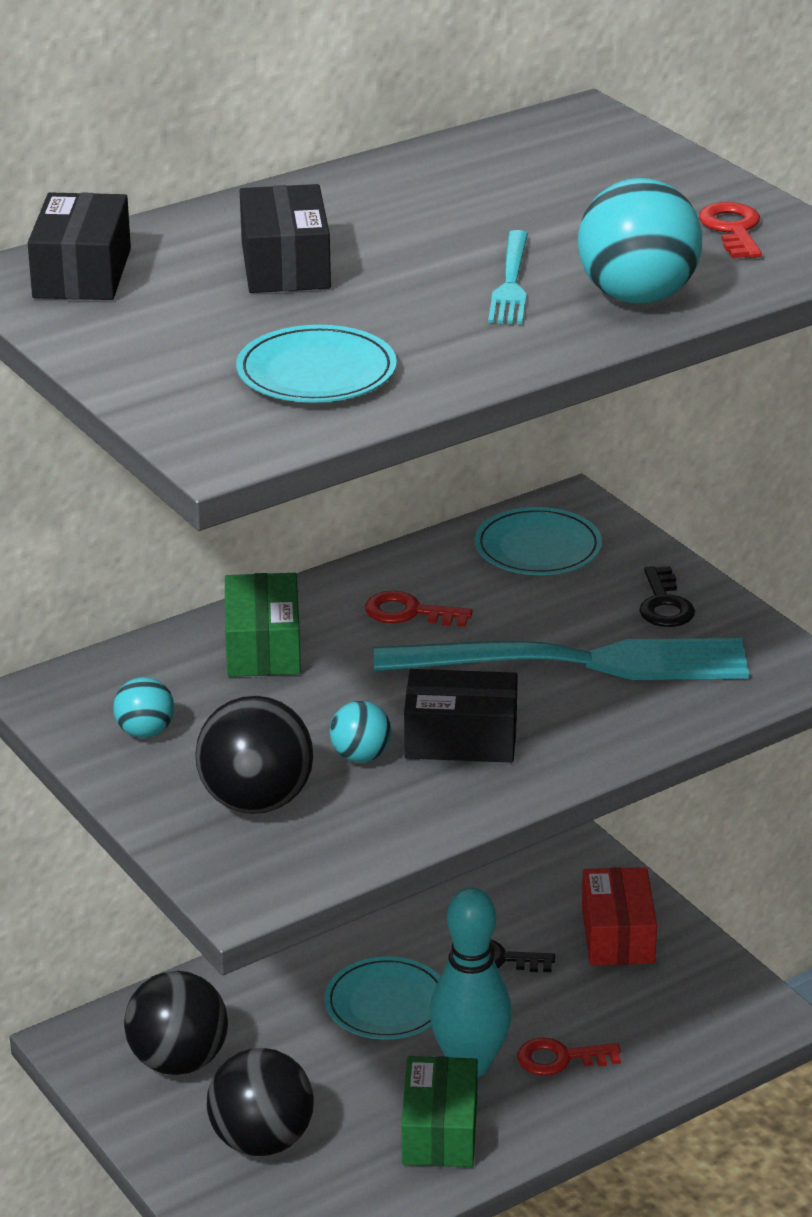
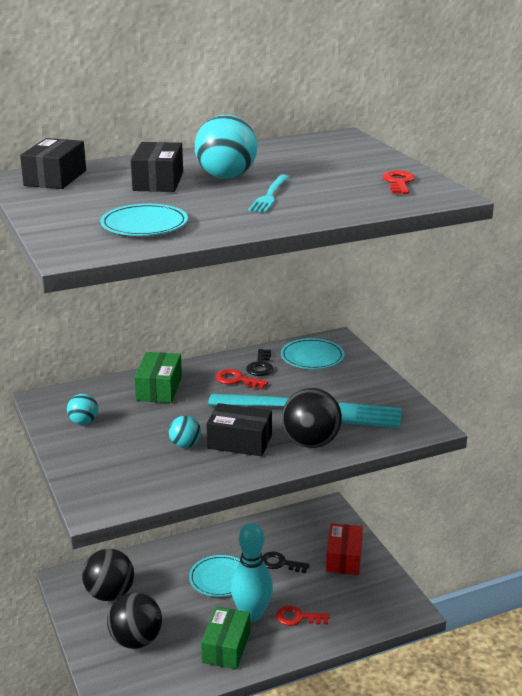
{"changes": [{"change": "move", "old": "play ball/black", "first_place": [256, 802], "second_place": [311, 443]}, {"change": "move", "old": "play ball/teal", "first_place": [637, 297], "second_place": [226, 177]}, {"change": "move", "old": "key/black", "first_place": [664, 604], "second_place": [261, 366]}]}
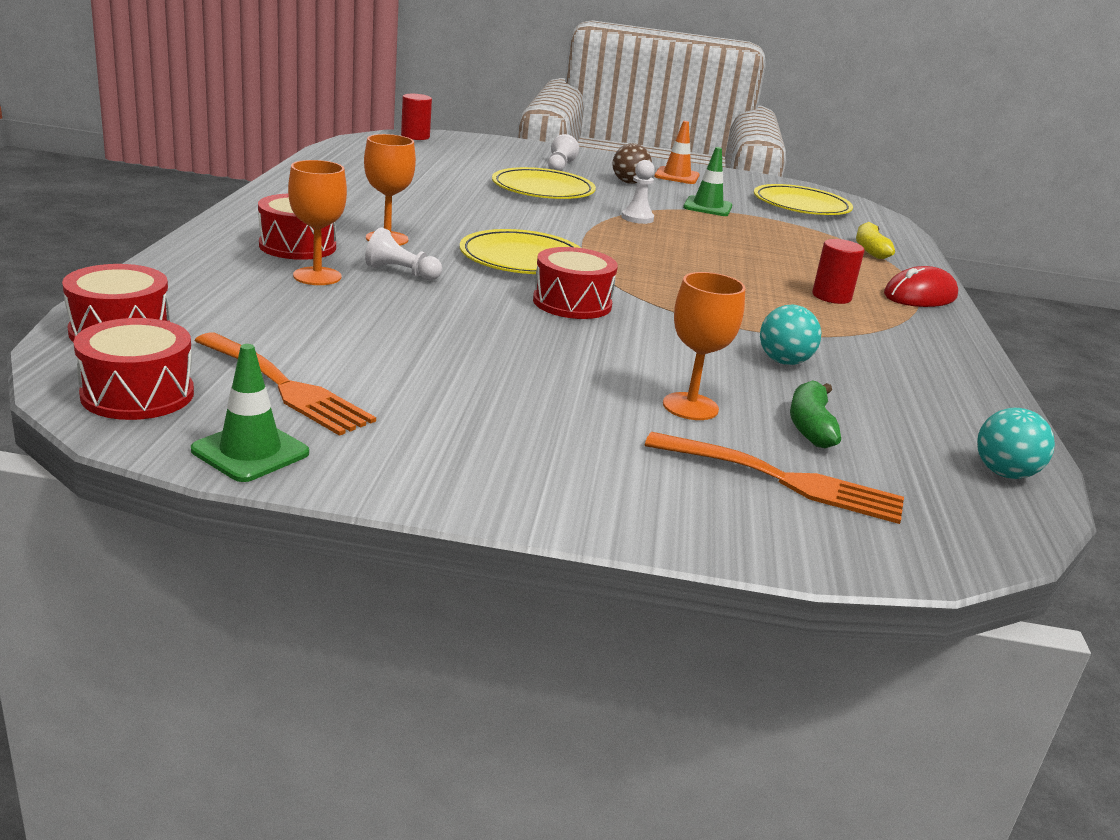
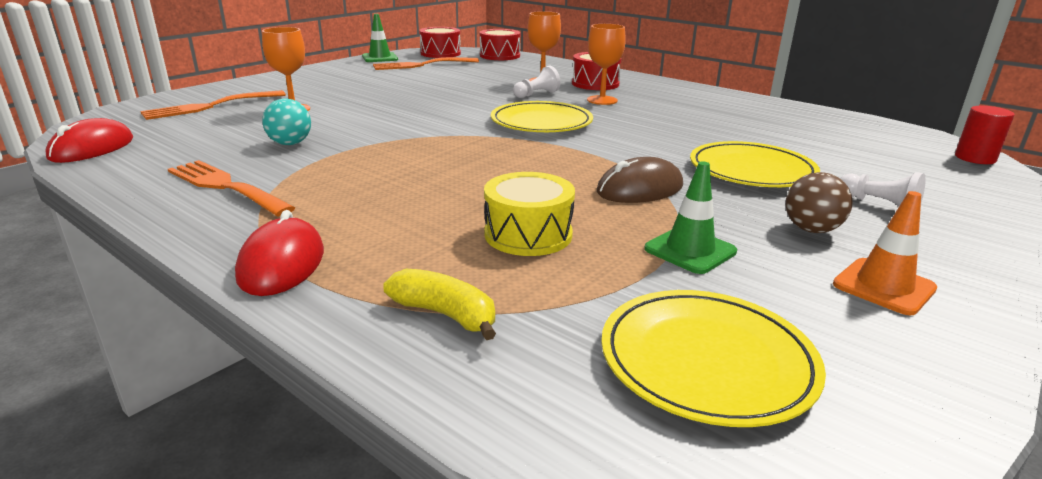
{"changes": [{"change": "delete", "old": "drum/scarlet", "first_place": [572, 303]}, {"change": "replace", "old": "chess pawn/snow-white", "new": "PC mouse/russet", "first_place": [637, 218], "second_place": [640, 189]}, {"change": "delete", "old": "banana/green", "first_place": [810, 426]}, {"change": "delete", "old": "cylinder/scarlet", "first_place": [831, 297]}, {"change": "replace", "old": "play ball/teal", "new": "PC mouse/scarlet", "first_place": [1004, 473], "second_place": [92, 148]}, {"change": "insert", "new": "dinner fork/orange", "second_place": [226, 187]}, {"change": "insert", "new": "drum/bright yellow", "second_place": [528, 234]}]}
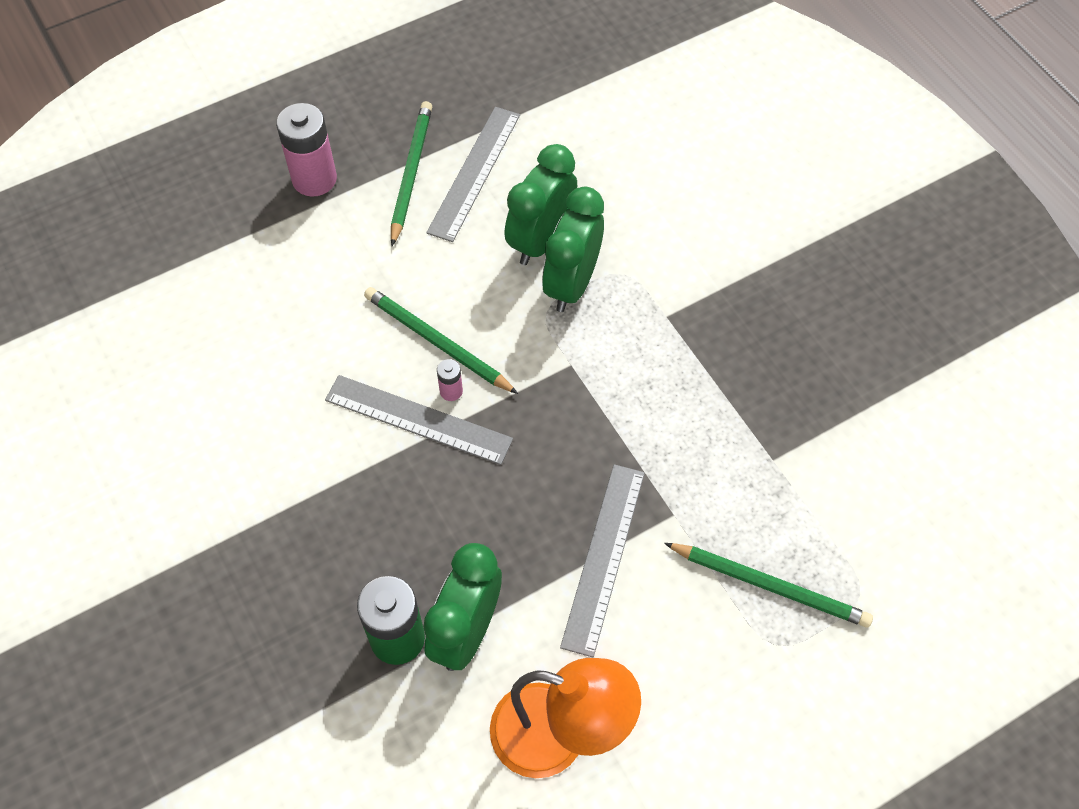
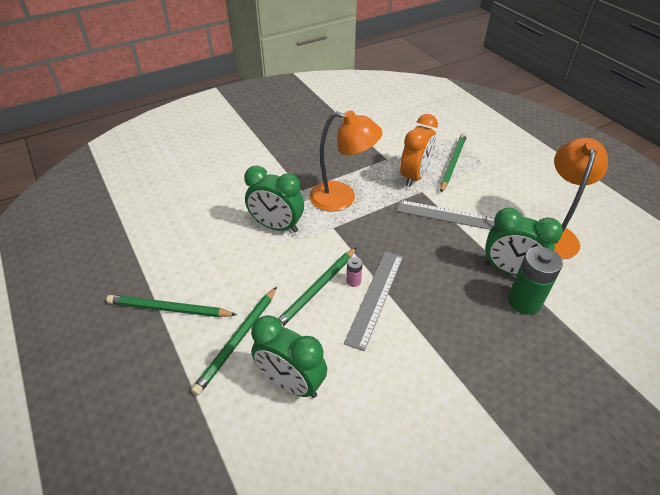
{"changes": [{"change": "delete", "old": "battery/pink", "first_place": [314, 179]}, {"change": "delete", "old": "ruler/ash-grey", "first_place": [474, 173]}, {"change": "move", "old": "clock/green", "first_place": [541, 240], "second_place": [291, 383]}, {"change": "insert", "new": "wooden pencil/green", "second_place": [237, 340]}, {"change": "insert", "new": "desk lamp/orange", "second_place": [342, 198]}, {"change": "insert", "new": "clock/orange", "second_place": [414, 176]}]}
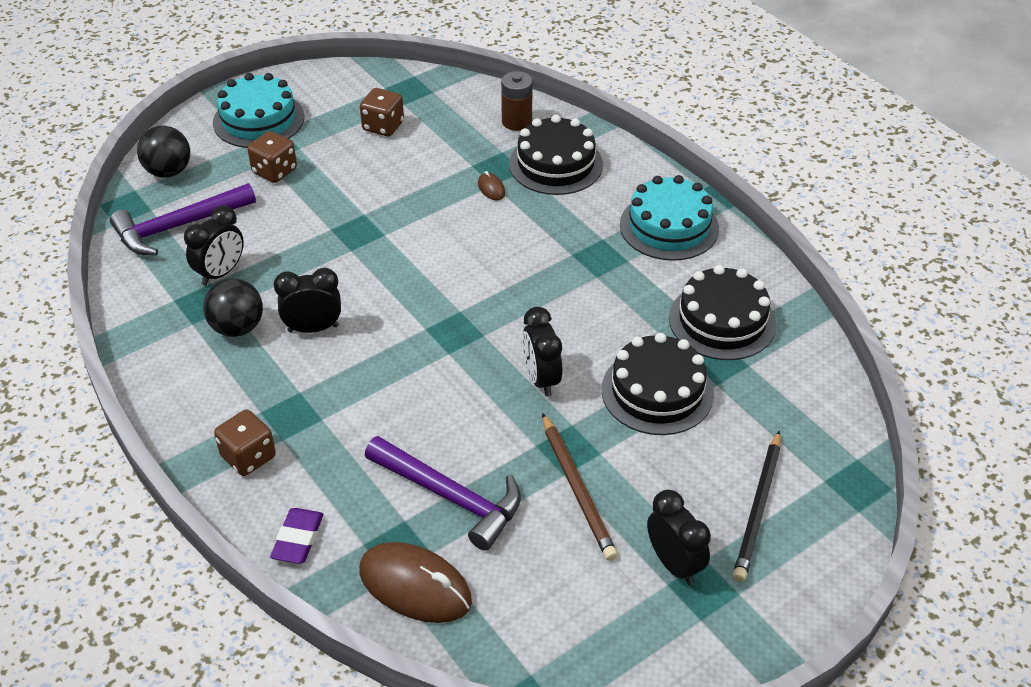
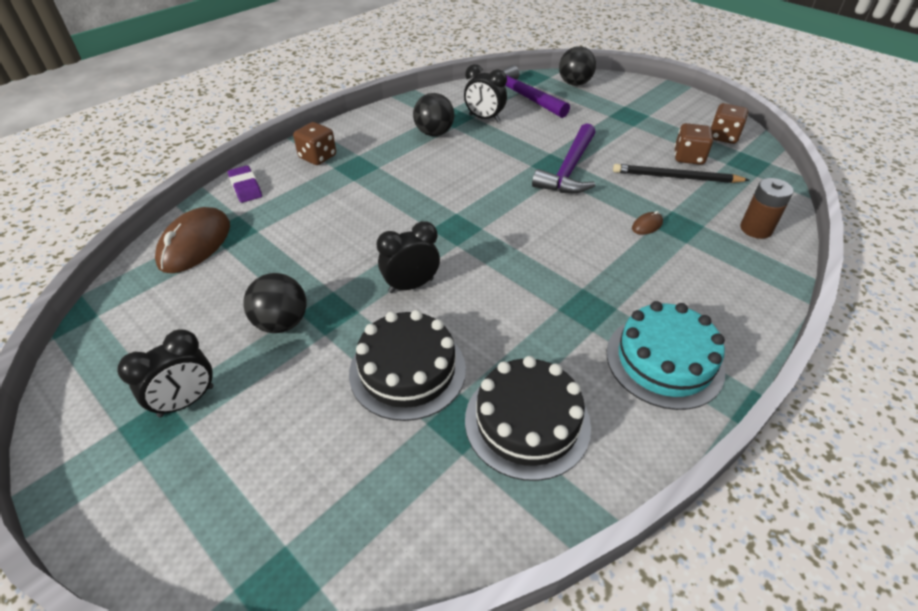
{"changes": [{"change": "delete", "old": "layer cake/teal", "first_place": [258, 120]}, {"change": "move", "old": "die/russet", "first_place": [274, 171], "second_place": [723, 137]}, {"change": "rotate", "old": "pencil eraser/royal purple", "first_place": [298, 539], "second_place": [246, 187], "degrees": 60}, {"change": "delete", "old": "clock/black", "first_place": [313, 328]}, {"change": "move", "old": "hammer/royal purple", "first_place": [450, 497], "second_place": [569, 169]}, {"change": "delete", "old": "layer cake/black", "first_place": [555, 164]}, {"change": "replace", "old": "wooden pencil/russet", "new": "play ball/black", "first_place": [577, 489], "second_place": [282, 323]}, {"change": "move", "old": "wooden pencil/black", "first_place": [758, 509], "second_place": [676, 177]}]}
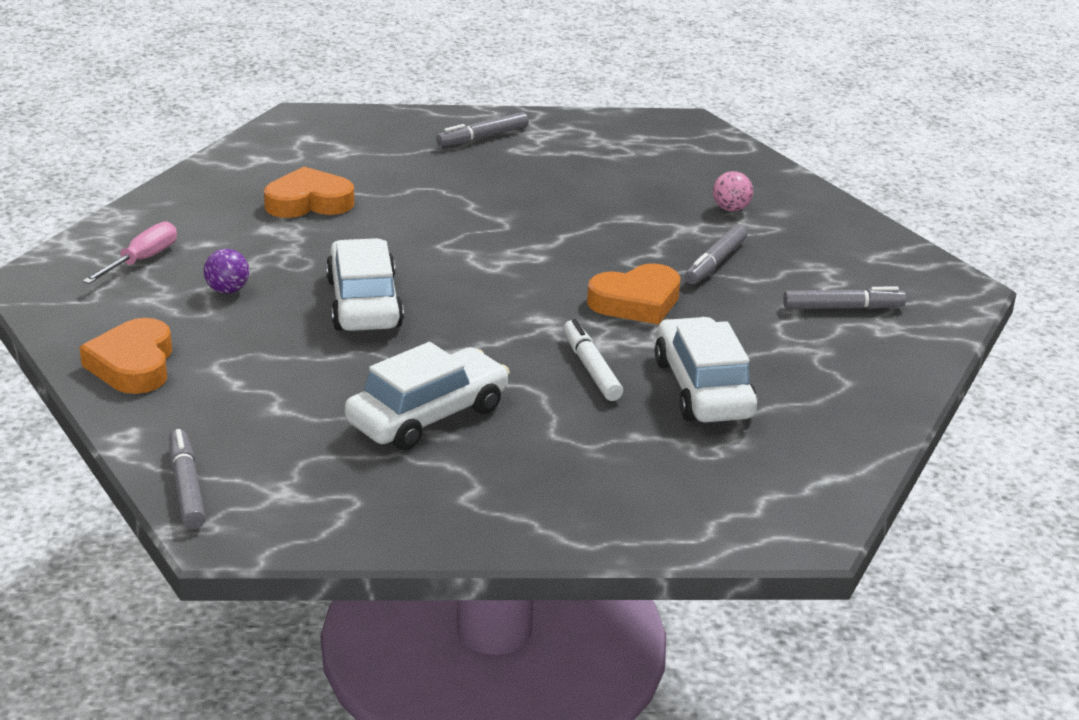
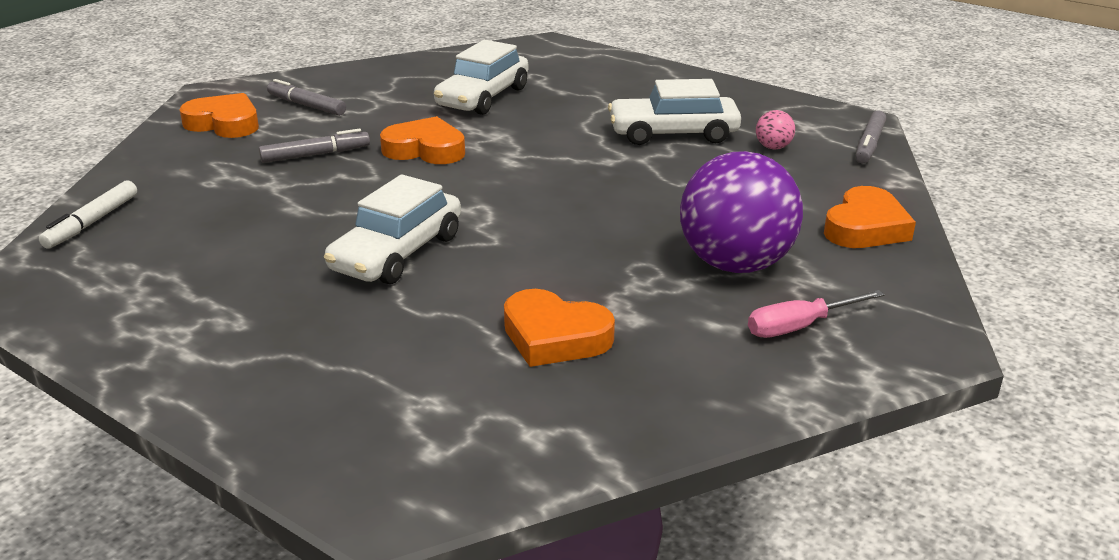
{"changes": [{"change": "resize", "old": "play ball/royal purple", "first_place": [227, 290], "second_place": [735, 264], "factor": 2.5}, {"change": "move", "old": "car/snow-white", "first_place": [364, 303], "second_place": [397, 253]}, {"change": "delete", "old": "marker pen/ash-grey", "first_place": [482, 137]}, {"change": "move", "old": "marker pen/snow-white", "first_place": [591, 368], "second_place": [92, 222]}, {"change": "move", "old": "play ball/pink", "first_place": [731, 209], "second_place": [773, 147]}, {"change": "insert", "new": "love heart/orange", "second_place": [224, 123]}]}
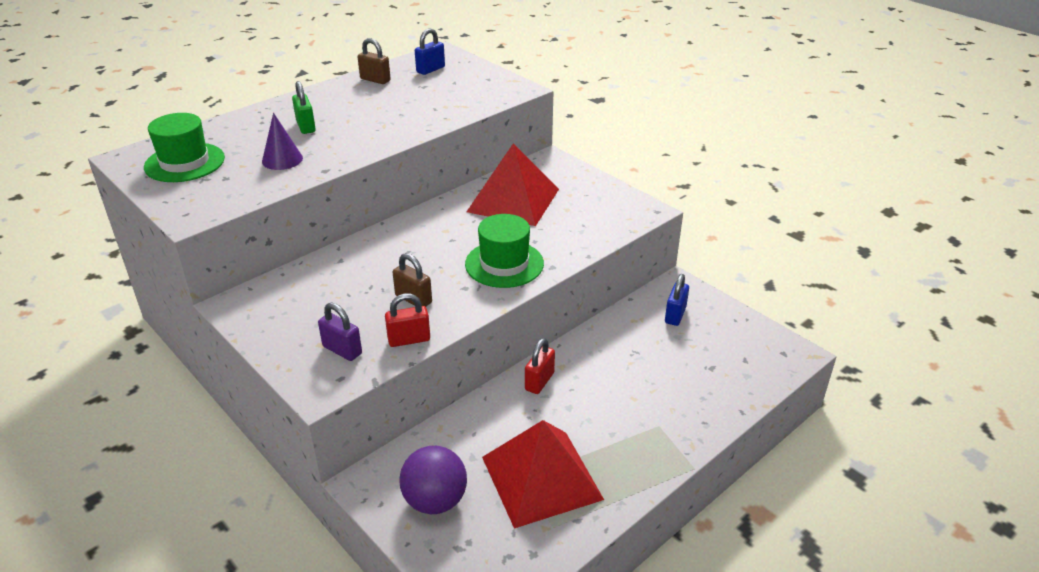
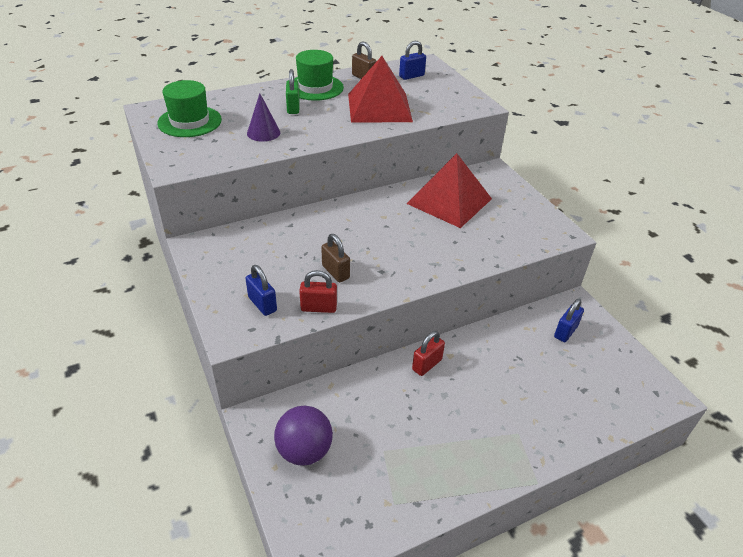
{"changes": [{"change": "recolor", "old": "small lock/royal purple", "new": "small lock/blue", "first_place": [342, 350], "second_place": [262, 304]}, {"change": "move", "old": "top hat/green", "first_place": [504, 264], "second_place": [315, 87]}, {"change": "move", "old": "pyramid shape/scarlet", "first_place": [541, 478], "second_place": [379, 107]}]}
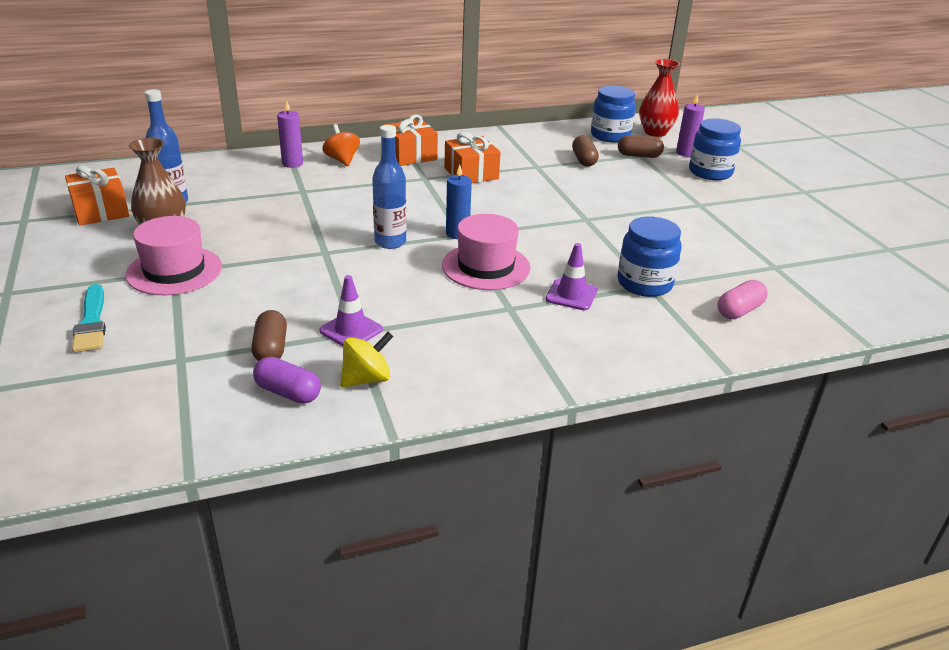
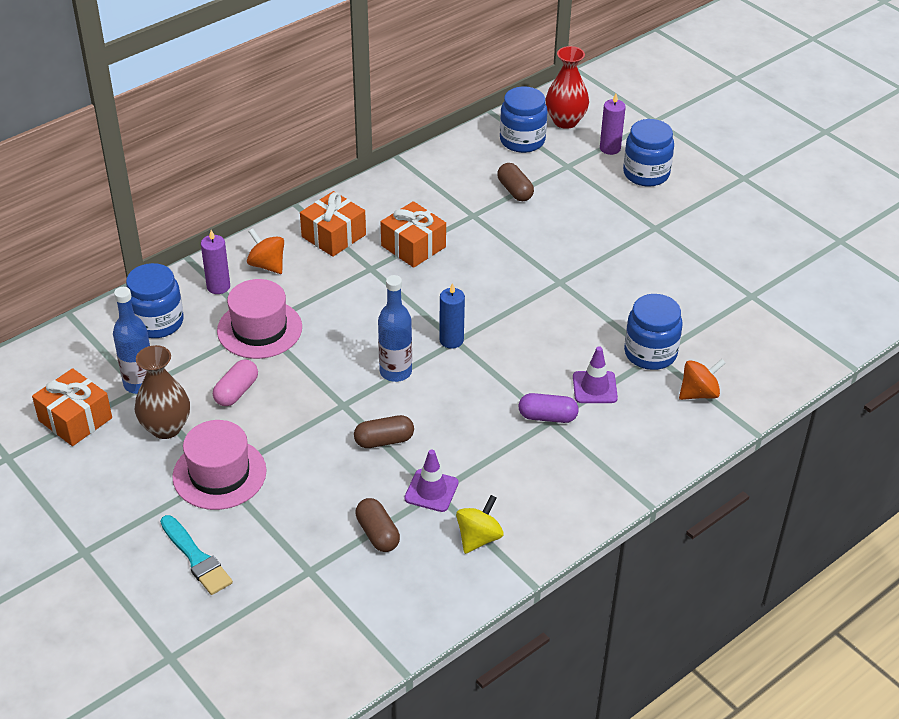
{"changes": [{"change": "move", "old": "capsule/royal purple", "first_place": [288, 392], "second_place": [547, 417]}, {"change": "move", "old": "top hat/pink", "first_place": [486, 266], "second_place": [259, 329]}, {"change": "move", "old": "capsule/russet", "first_place": [639, 156], "second_place": [384, 440]}, {"change": "move", "old": "capsule/pink", "first_place": [739, 311], "second_place": [236, 392]}, {"change": "insert", "new": "jar/blue", "second_place": [157, 322]}, {"change": "insert", "new": "spinning top/orange", "second_place": [699, 393]}]}
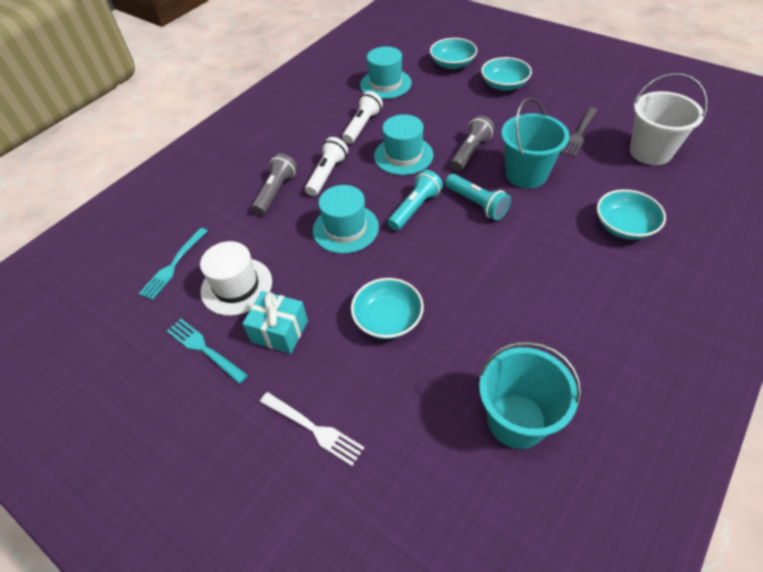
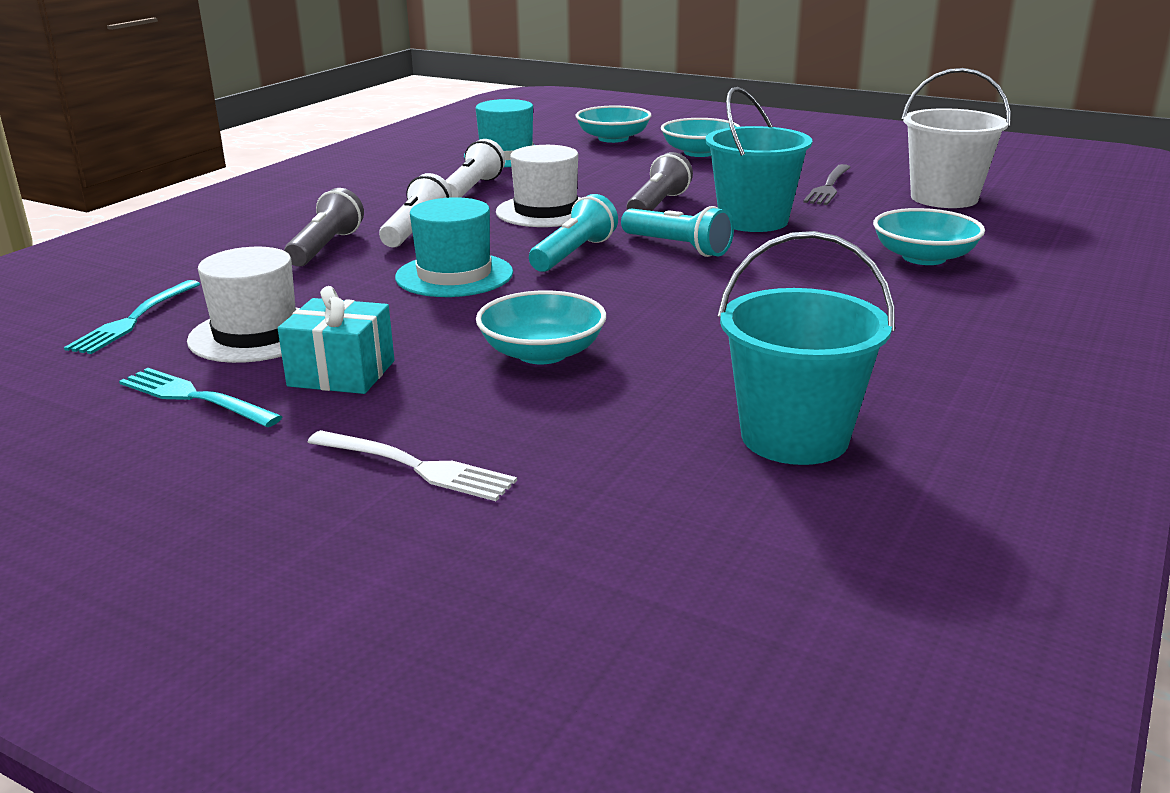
{"changes": [{"change": "recolor", "old": "top hat/teal", "new": "top hat/snow-white", "first_place": [403, 155], "second_place": [546, 211]}]}
